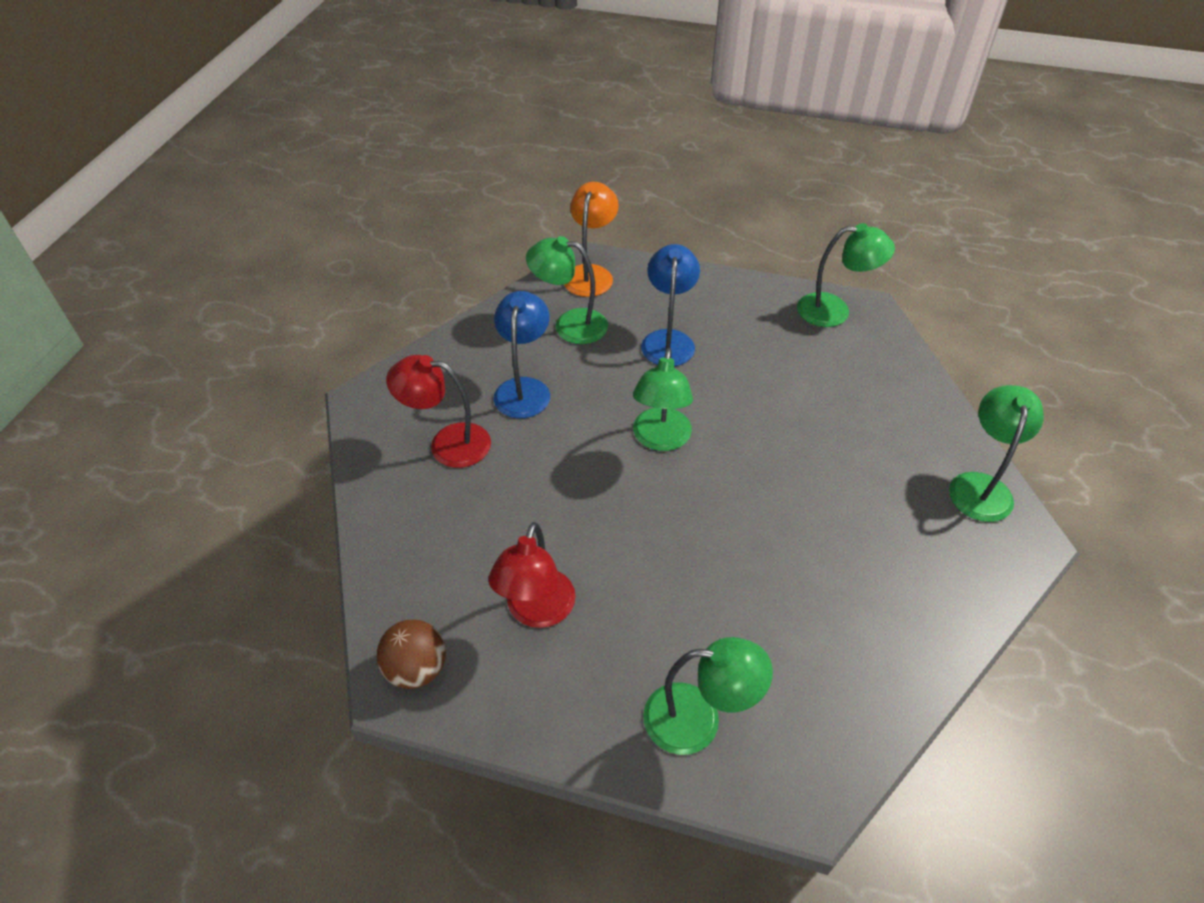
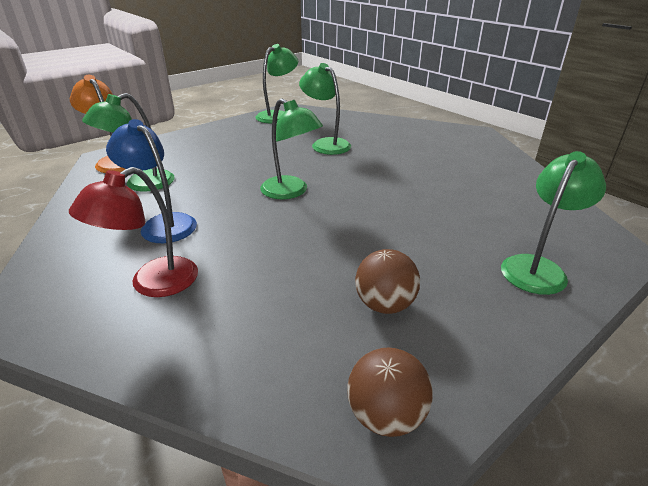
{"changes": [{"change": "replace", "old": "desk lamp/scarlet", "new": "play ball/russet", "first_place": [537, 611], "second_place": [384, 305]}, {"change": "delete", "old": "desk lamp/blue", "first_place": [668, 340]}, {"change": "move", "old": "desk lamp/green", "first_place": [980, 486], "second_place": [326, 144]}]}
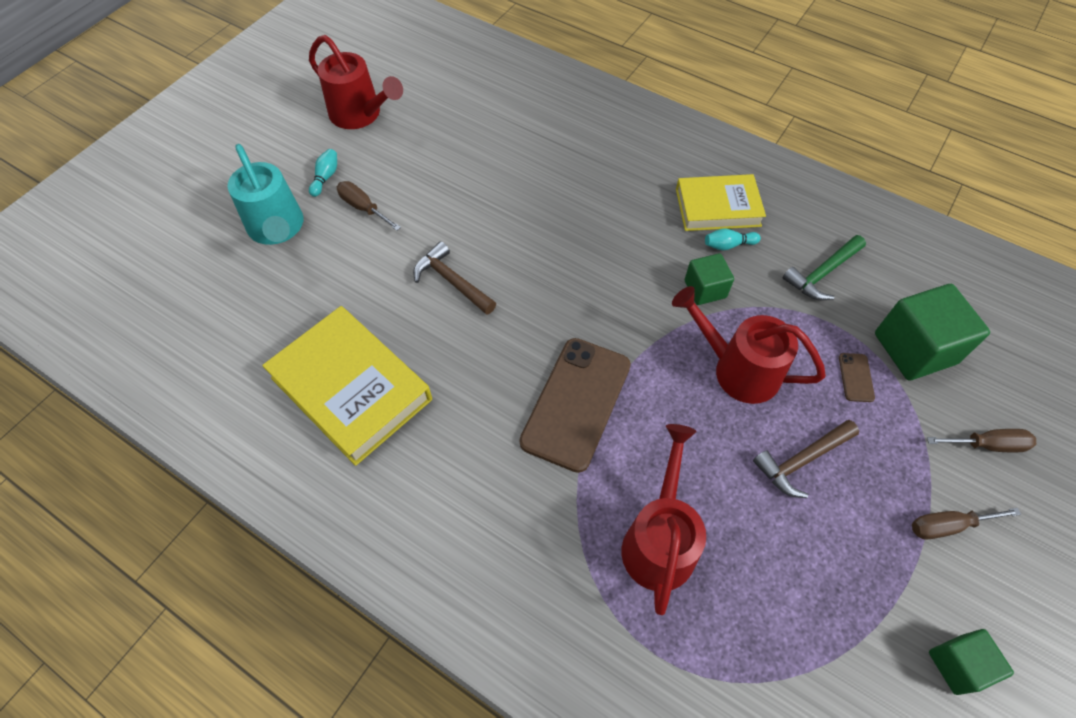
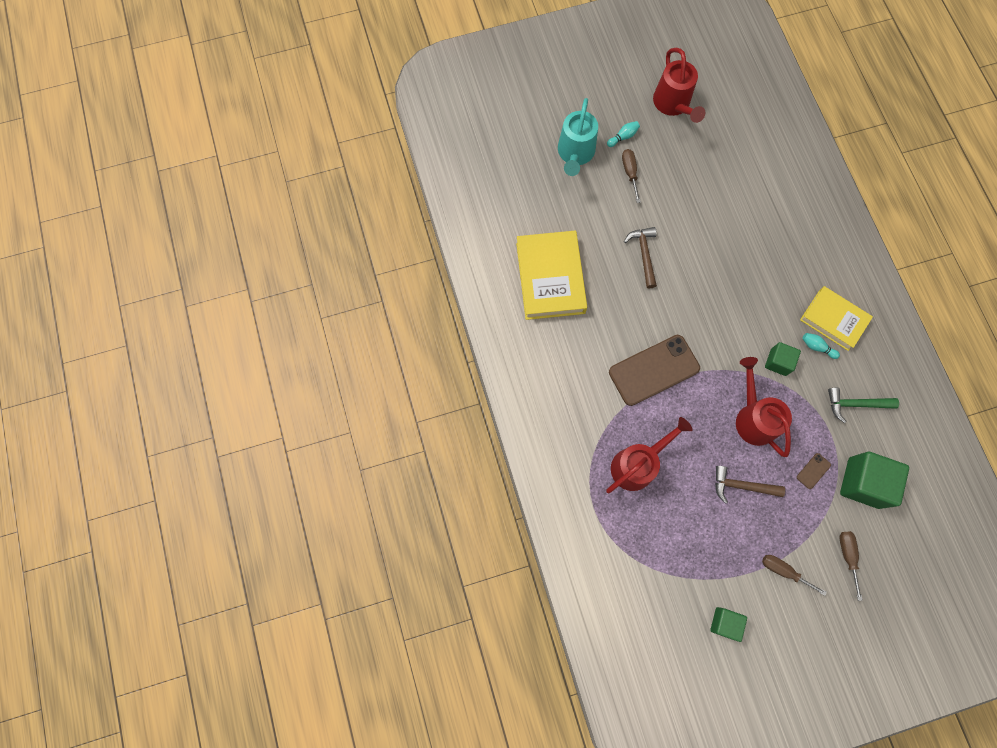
{"changes": [{"change": "rotate", "old": "hand screwdriver/russet", "first_place": [987, 445], "second_place": [847, 556], "degrees": -135}]}
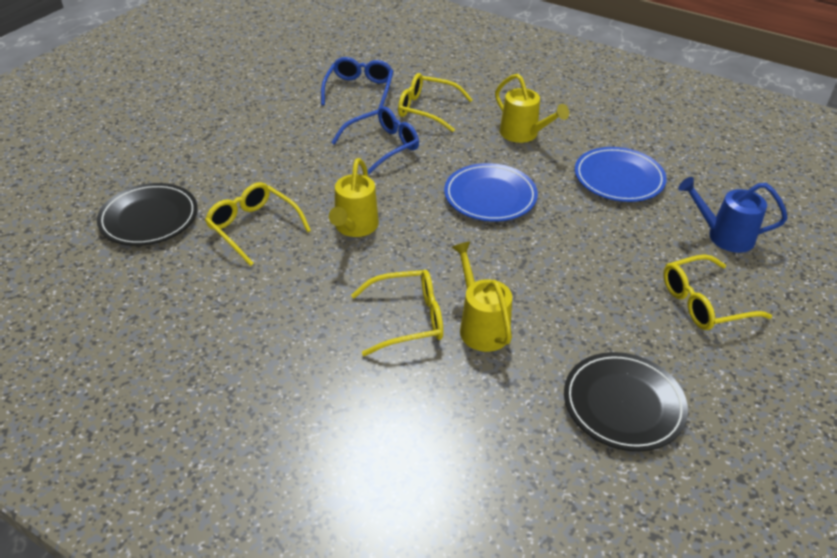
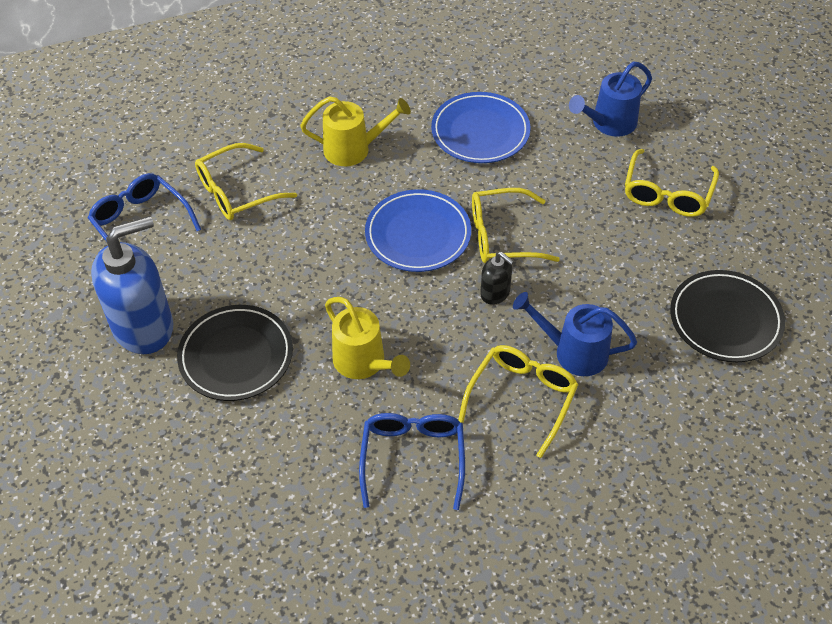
{"changes": [{"change": "move", "old": "dinner plate/black", "first_place": [149, 218], "second_place": [236, 356]}, {"change": "move", "old": "glasses/bright yellow", "first_place": [253, 227], "second_place": [502, 236]}, {"change": "move", "old": "glasses/blue", "first_place": [383, 146], "second_place": [413, 458]}, {"change": "recolor", "old": "watering pot/bright yellow", "new": "watering pot/blue", "first_place": [481, 326], "second_place": [572, 352]}, {"change": "insert", "new": "soap dispenser/blue", "second_place": [144, 327]}, {"change": "insert", "new": "soap dispenser/black", "second_place": [495, 293]}]}
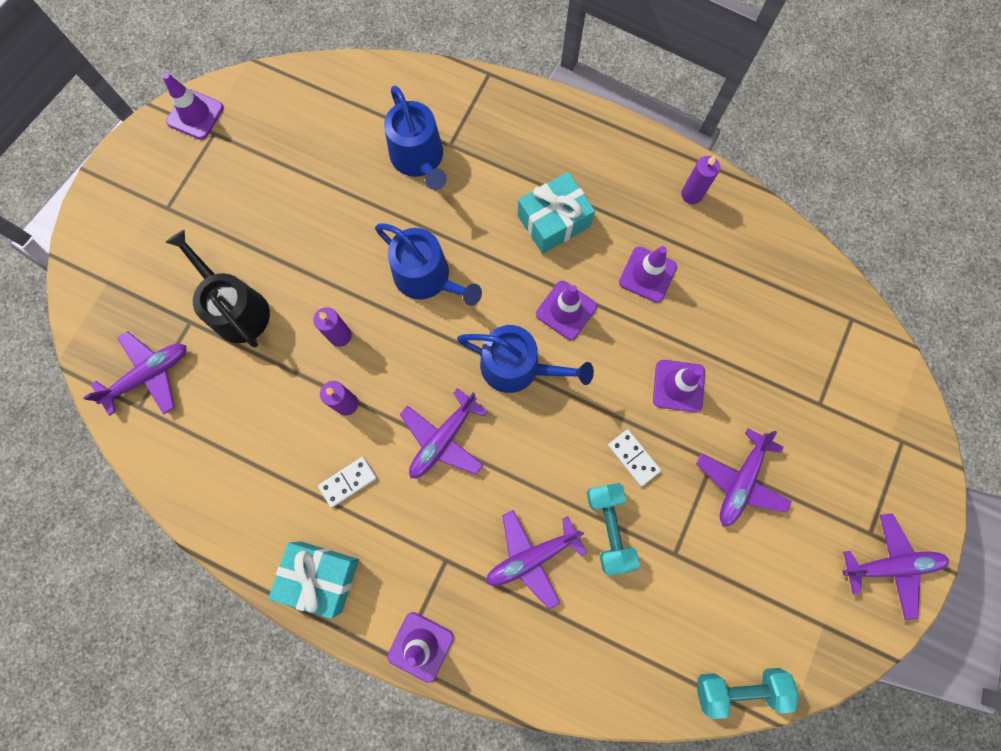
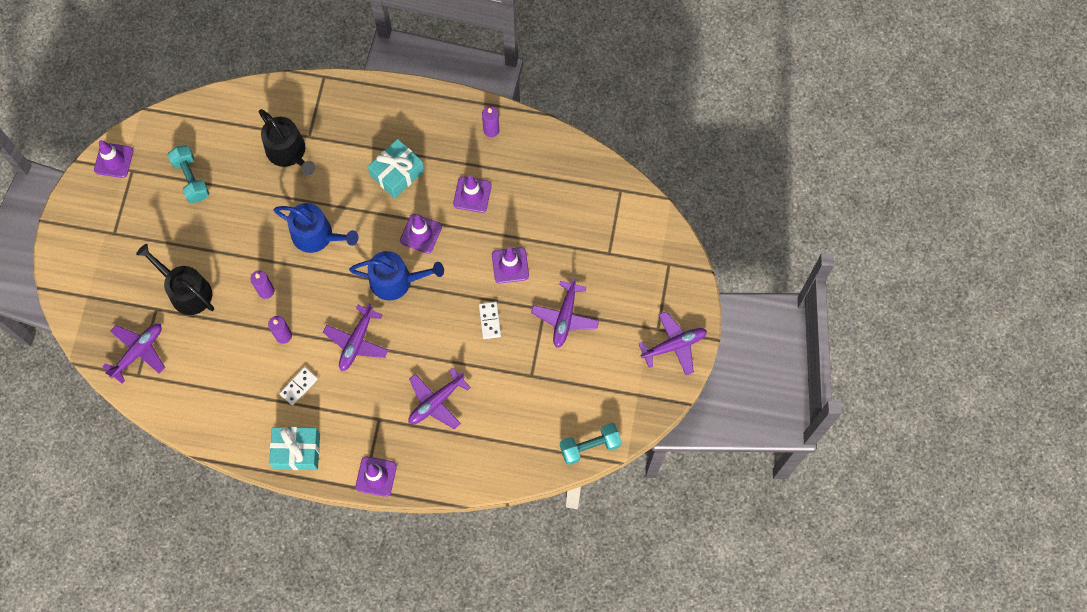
{"changes": [{"change": "recolor", "old": "watering pot/blue", "new": "watering pot/black", "first_place": [419, 158], "second_place": [288, 152]}, {"change": "move", "old": "free weight/teal", "first_place": [609, 528], "second_place": [191, 179]}, {"change": "rotate", "old": "domino tile/snow-white", "first_place": [633, 458], "second_place": [490, 321], "degrees": 45}]}
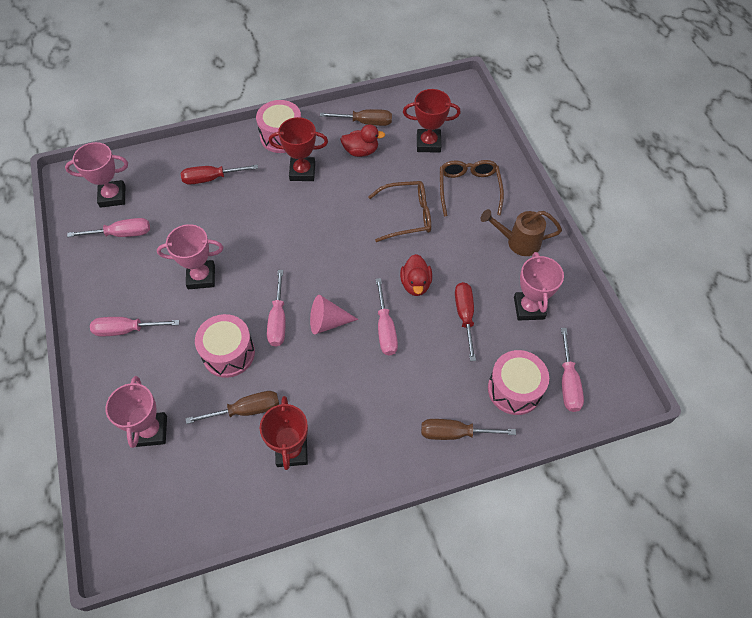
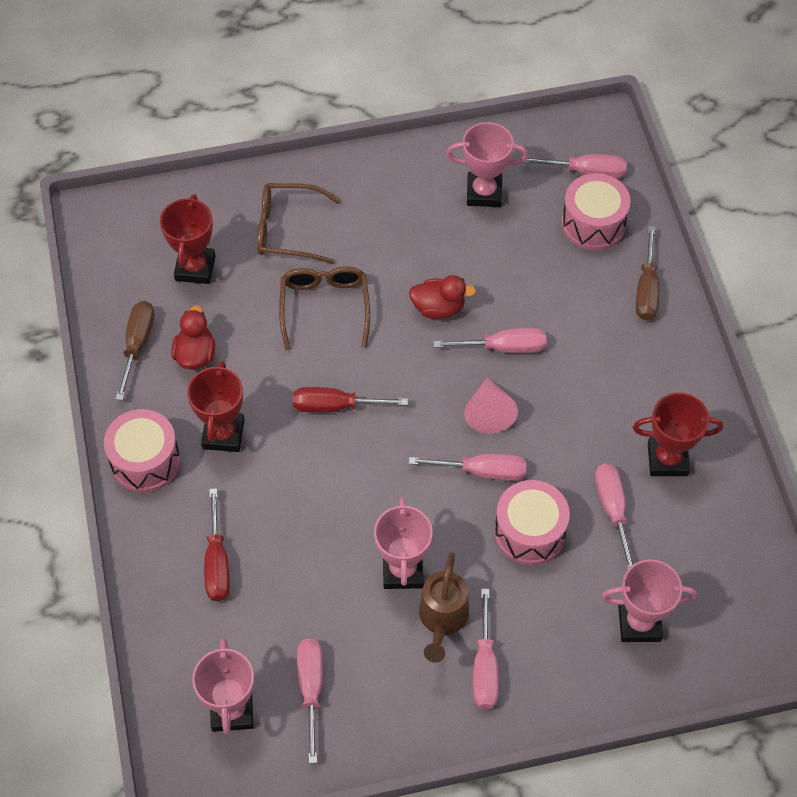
{"changes": [{"change": "recolor", "old": "hand screwdriver/russet", "new": "hand screwdriver/pink", "first_place": [245, 410], "second_place": [613, 511]}, {"change": "move", "old": "hand screwdriver/scarlet", "first_place": [465, 316], "second_place": [336, 406]}, {"change": "move", "old": "watering pot/russet", "first_place": [518, 242], "second_place": [442, 619]}]}
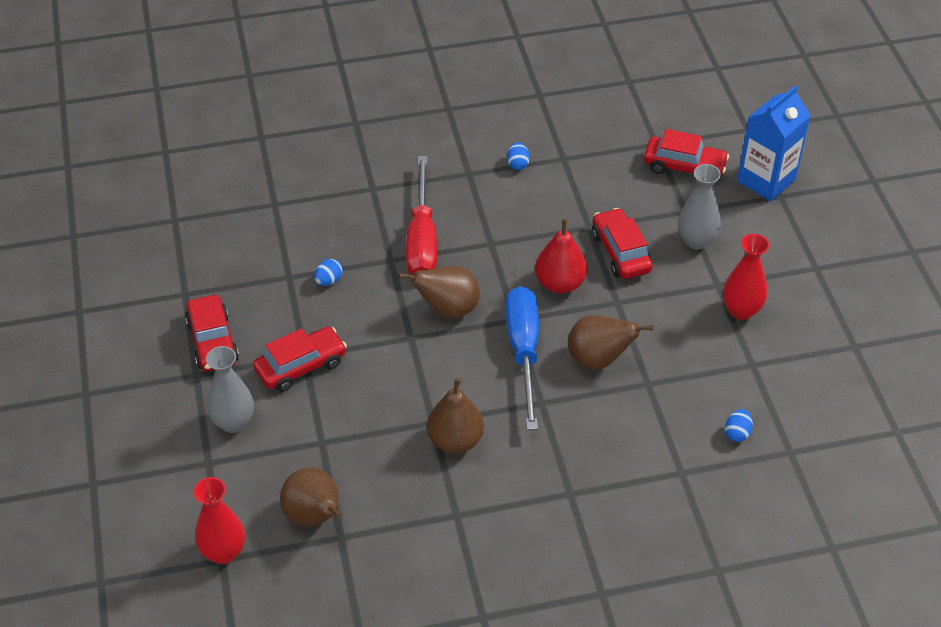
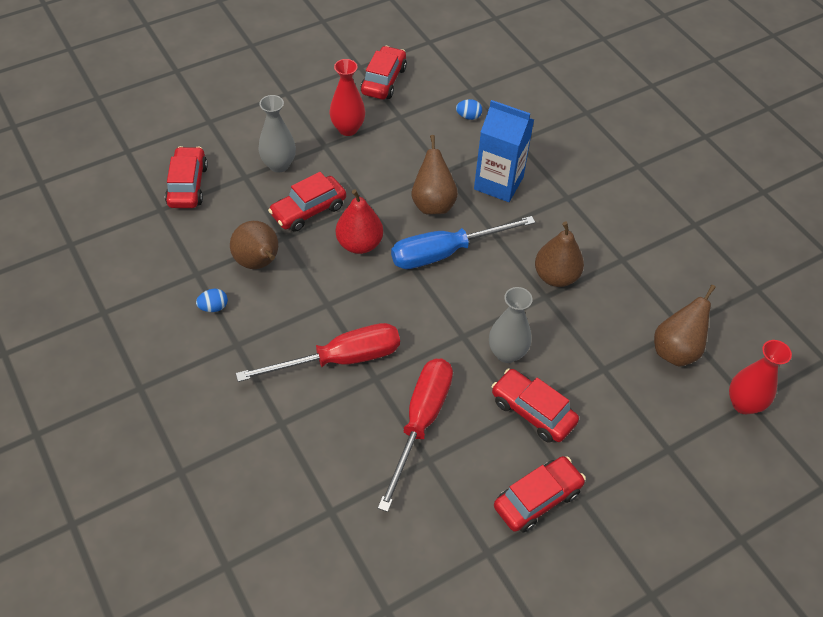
{"changes": [{"change": "move", "old": "flower vase/ash-grey", "first_place": [233, 422], "second_place": [507, 353]}, {"change": "replace", "old": "egg/blue", "new": "hand screwdriver/scarlet", "first_place": [329, 280], "second_place": [421, 422]}, {"change": "move", "old": "pear fruit/russet", "first_place": [448, 309], "second_place": [259, 263]}, {"change": "move", "old": "juice carton/blue", "first_place": [766, 180], "second_place": [498, 183]}, {"change": "insert", "new": "car/scarlet", "second_place": [383, 80]}]}
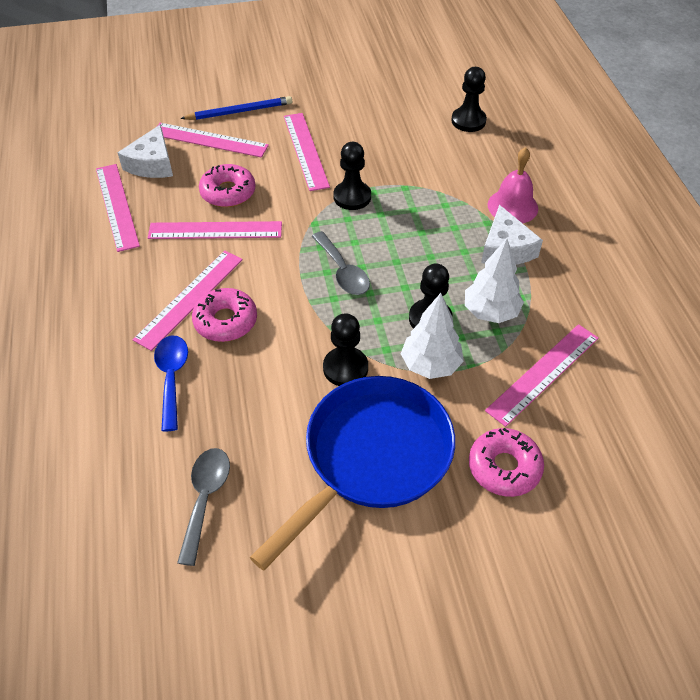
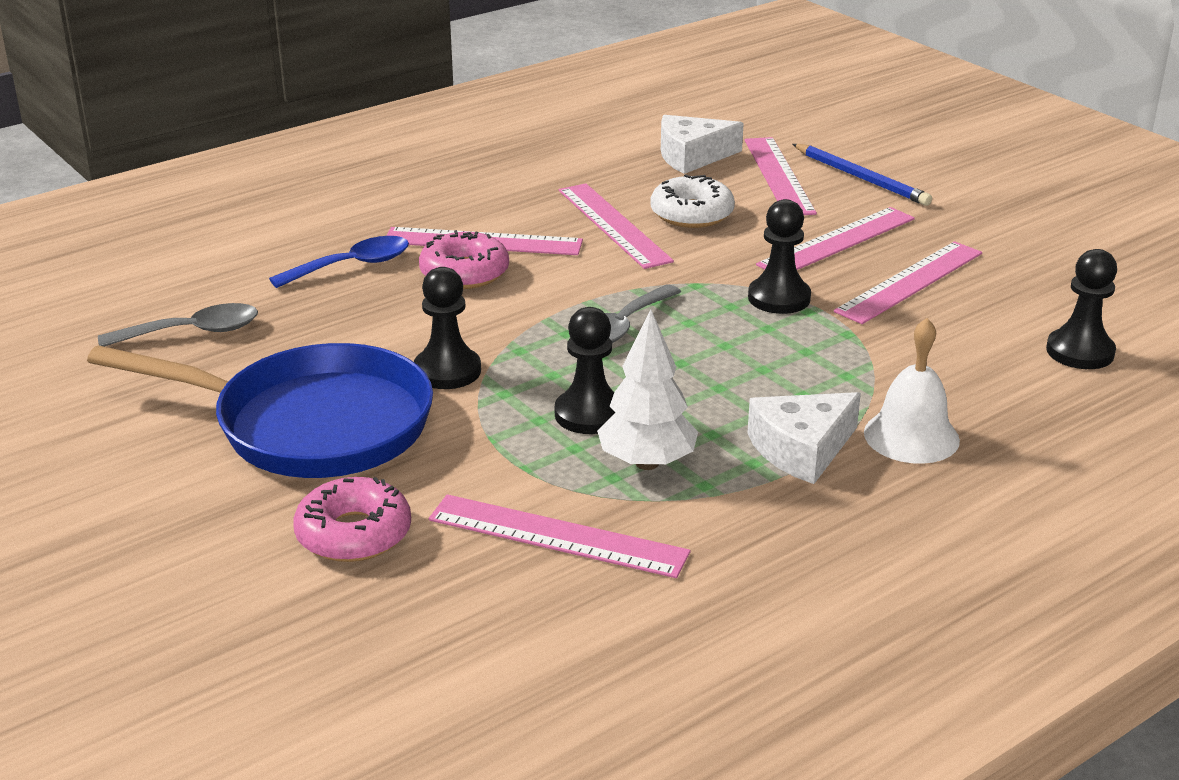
{"changes": [{"change": "move", "old": "ruler/pink", "first_place": [117, 206], "second_place": [910, 282]}, {"change": "recolor", "old": "donut/pink", "new": "donut/snow-white", "first_place": [228, 192], "second_place": [691, 214]}, {"change": "delete", "old": "fir tree/snow-white", "first_place": [430, 365]}, {"change": "recolor", "old": "hand bell/pink", "new": "hand bell/snow-white", "first_place": [512, 206], "second_place": [911, 436]}]}
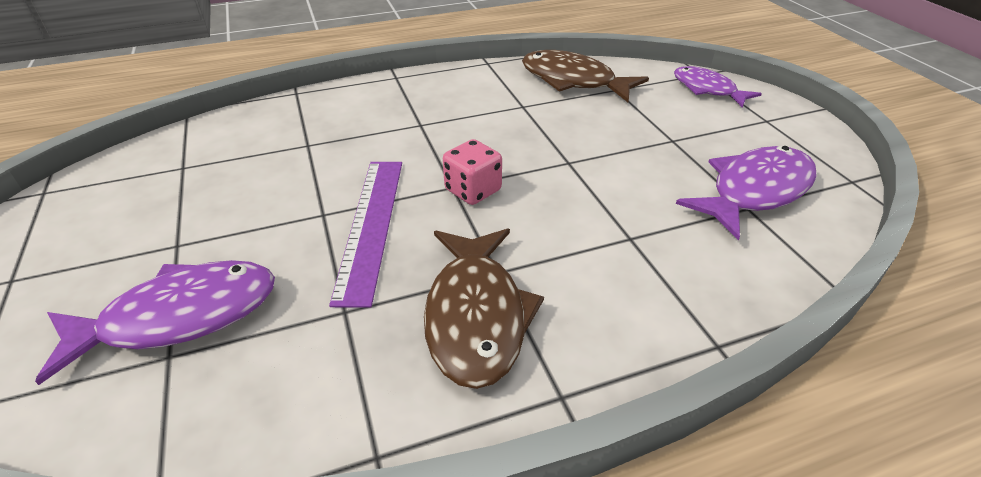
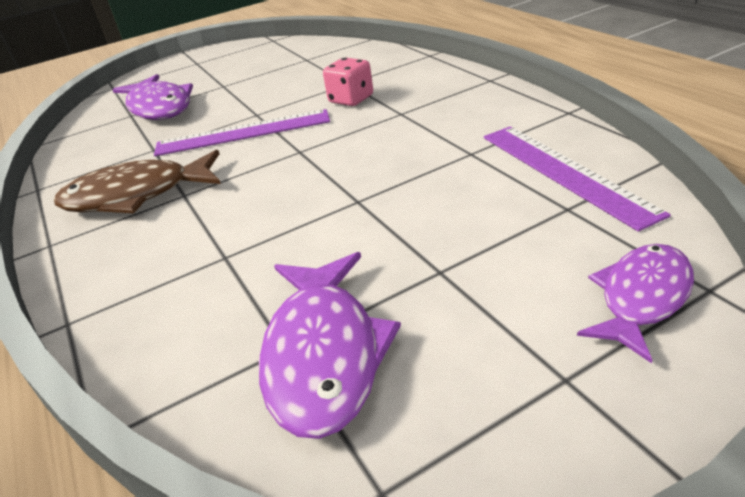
{"changes": [{"change": "move", "old": "die/pink", "first_place": [473, 190], "second_place": [351, 99]}, {"change": "replace", "old": "fish/russet", "new": "ruler/royal purple", "first_place": [573, 81], "second_place": [564, 172]}, {"change": "rotate", "old": "fish/royal purple", "first_place": [754, 191], "second_place": [324, 354], "degrees": 45}]}
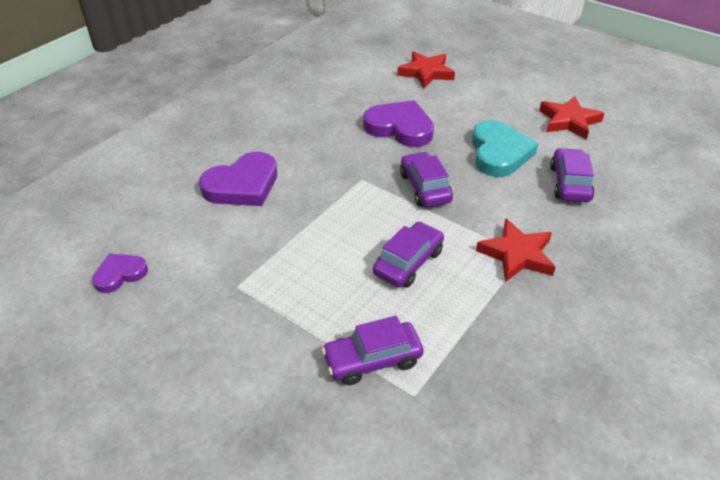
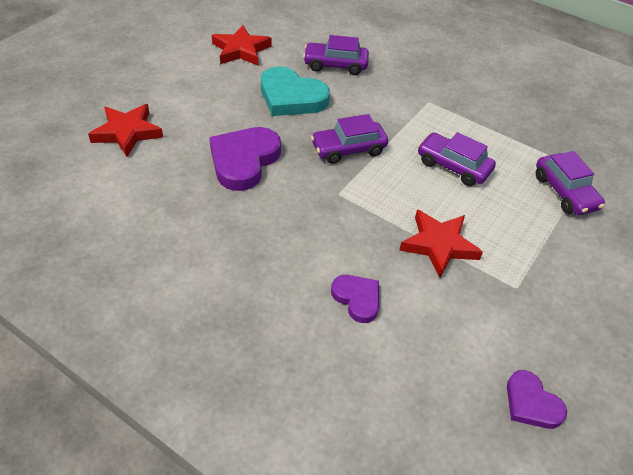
{"changes": [{"change": "resize", "old": "love heart/royal purple", "first_place": [242, 185], "second_place": [357, 299], "factor": 0.57}, {"change": "rotate", "old": "love heart/teal", "first_place": [499, 153], "second_place": [291, 97], "degrees": -150}, {"change": "move", "old": "five-pointed star/scarlet", "first_place": [517, 254], "second_place": [439, 245]}]}
